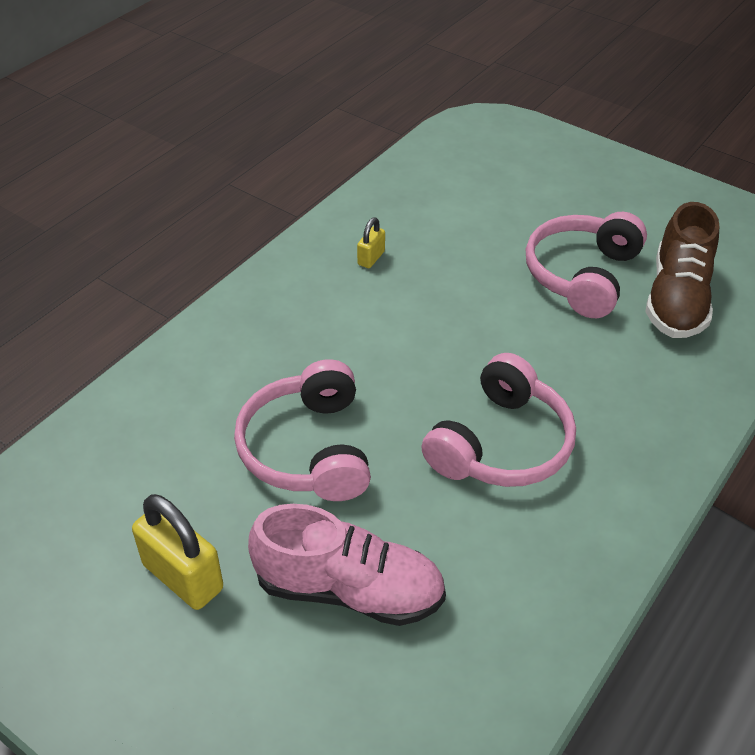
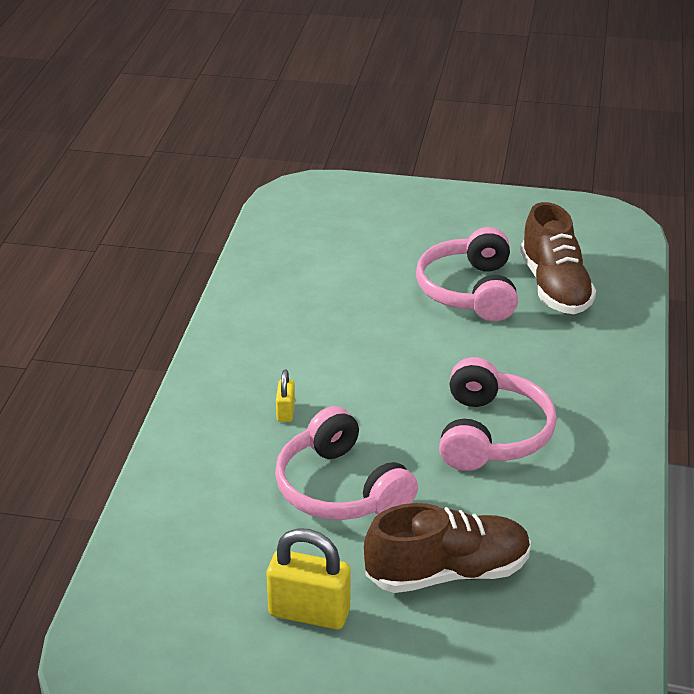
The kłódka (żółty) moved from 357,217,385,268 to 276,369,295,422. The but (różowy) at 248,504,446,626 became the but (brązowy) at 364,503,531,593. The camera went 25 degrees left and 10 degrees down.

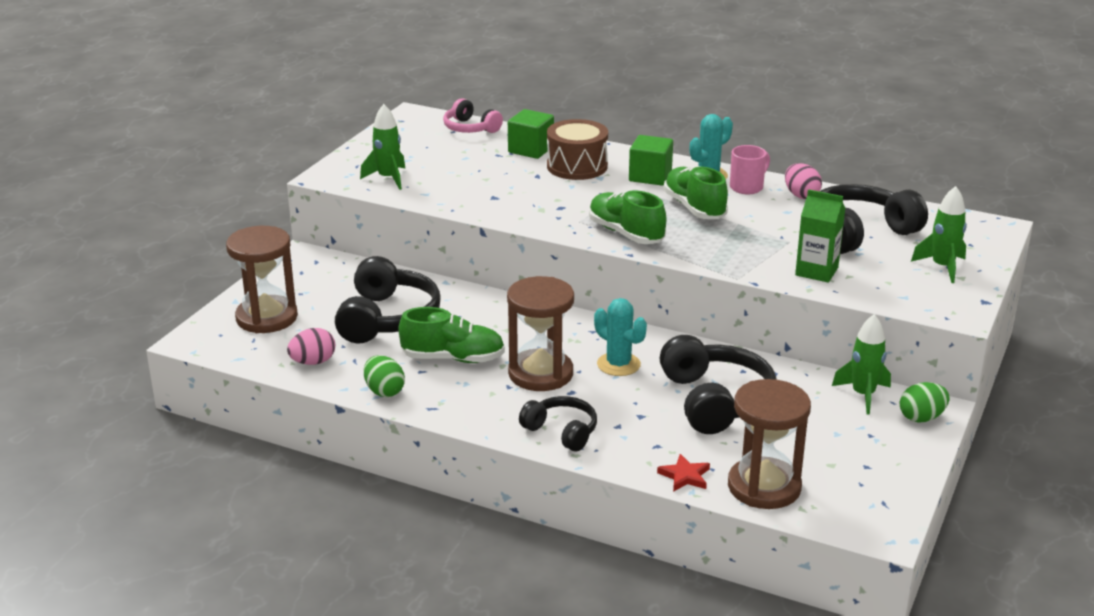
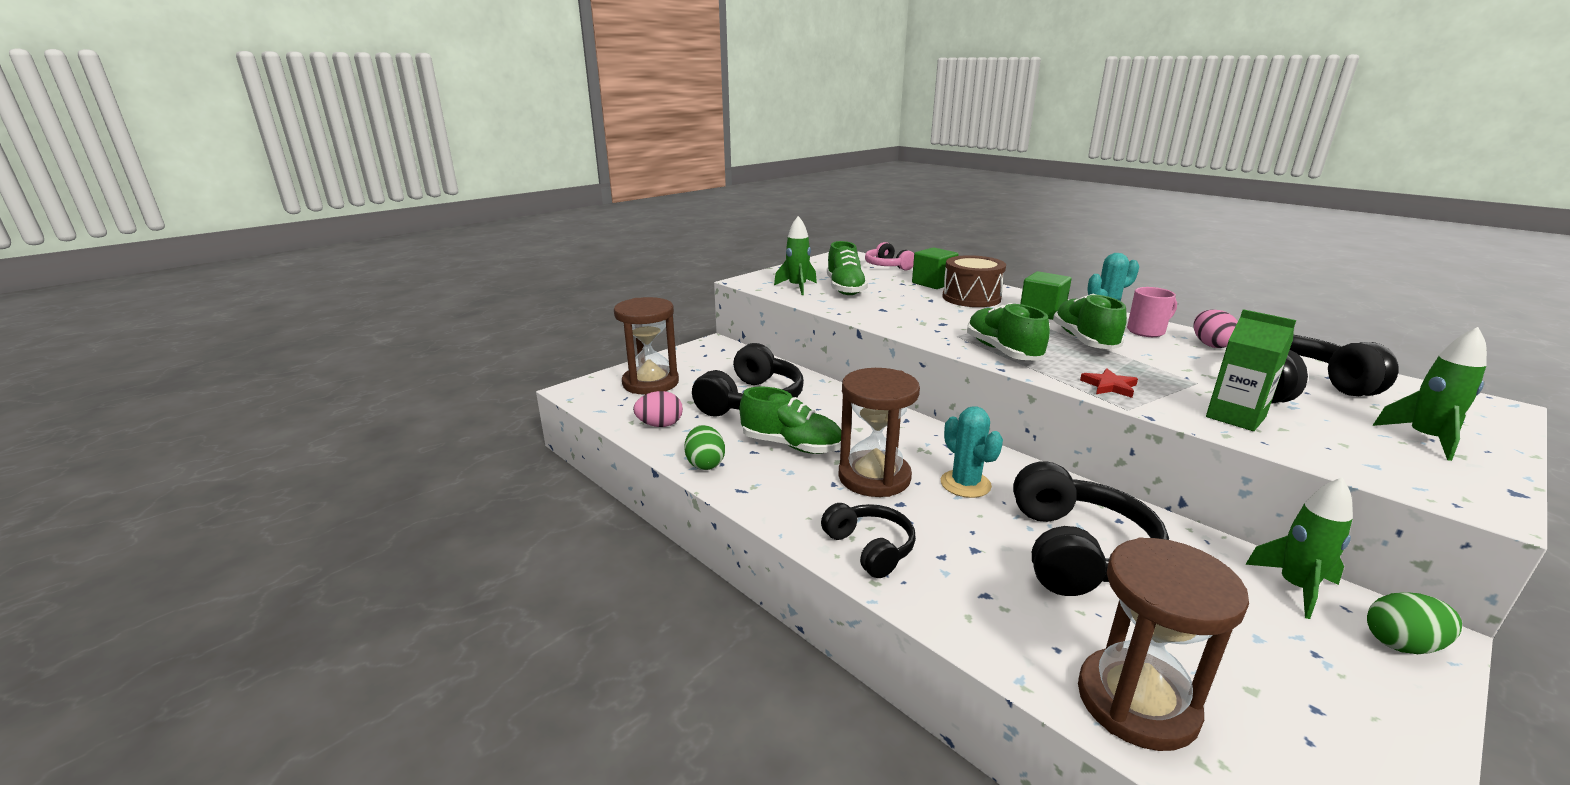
The gwiazda (czerwony) moved from 657,454,710,492 to 1080,368,1138,398. The but (zielony) at 827,241,868,295 appeared. The camera went 20 degrees right and 5 degrees down.

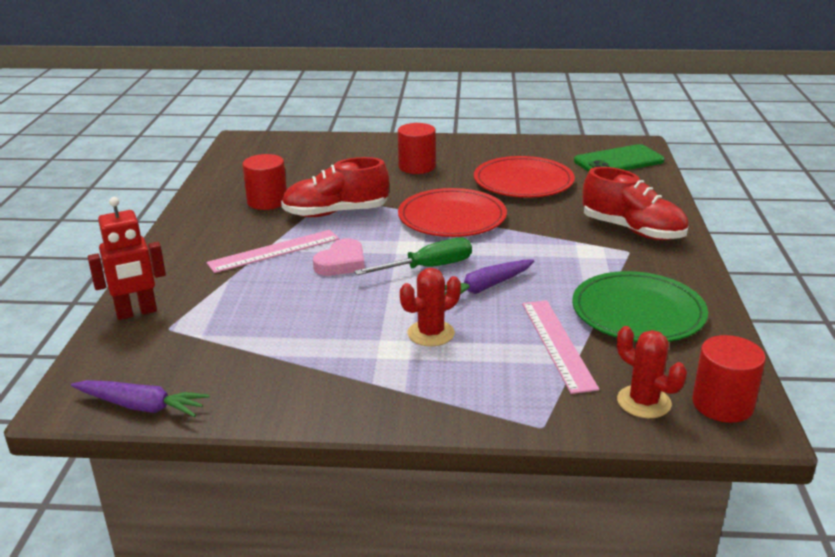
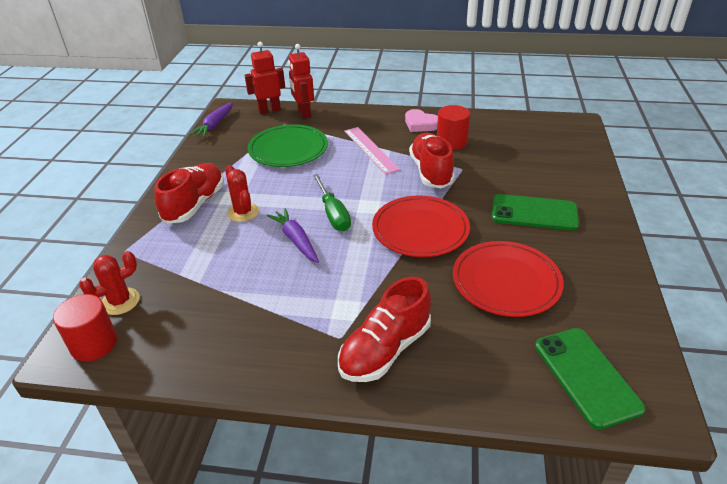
The walec (czerwony) at 398,123,436,174 was replaced by the telefon (zielony) at 492,194,579,231. The serce (różowy) moved from 313,238,365,276 to 405,109,438,132. The talerz (zielony) moved from 572,271,708,342 to 248,124,328,167. The linijka (różowy) at 522,300,599,394 disappeared. The robot (czerwony) at 244,42,285,114 appeared. The but (czerwony) at 154,163,224,224 appeared. The camera went 95 degrees right and 10 degrees up.

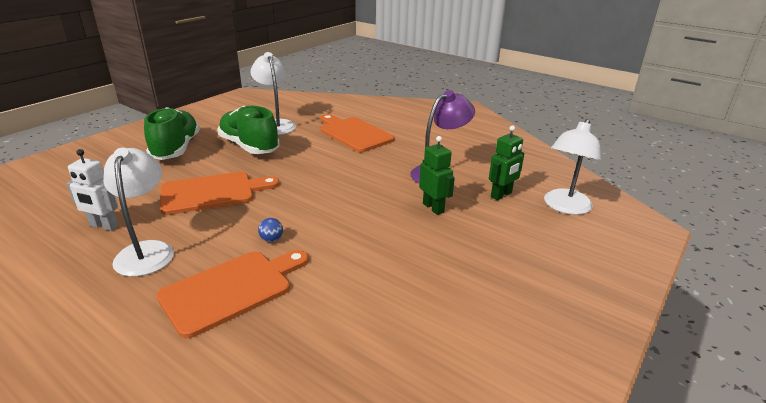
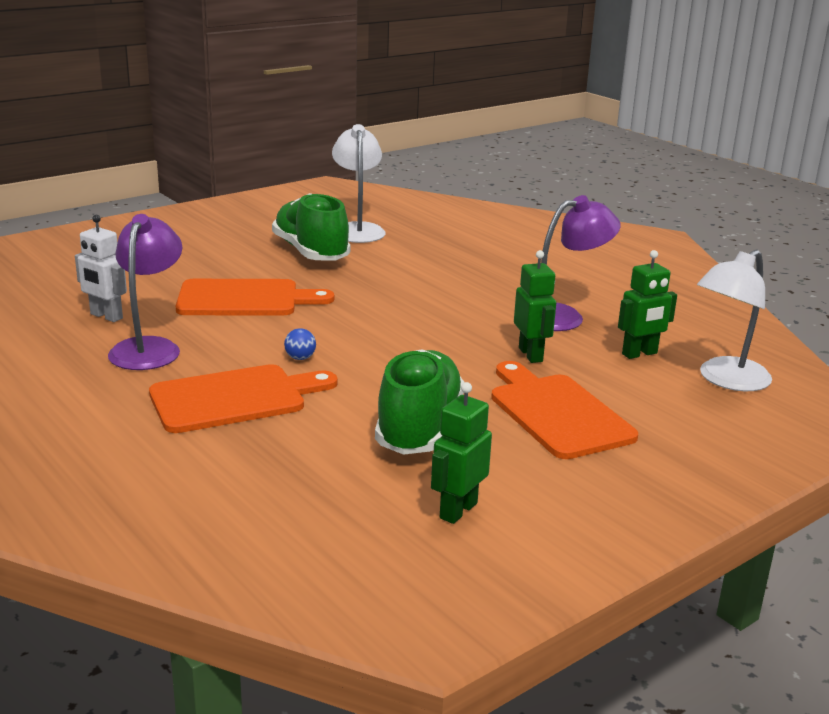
The but (zielony) moved from 144,107,200,160 to 375,349,465,455. The deska do krojenia (pomarańczowy) moved from 320,114,394,152 to 491,361,638,459. The lampka (biały) at 103,148,174,277 became the lampka (fioletowy) at 108,214,182,370. The robot (zielony) at 431,382,492,524 appeared. The camera went 15 degrees right and 5 degrees down.

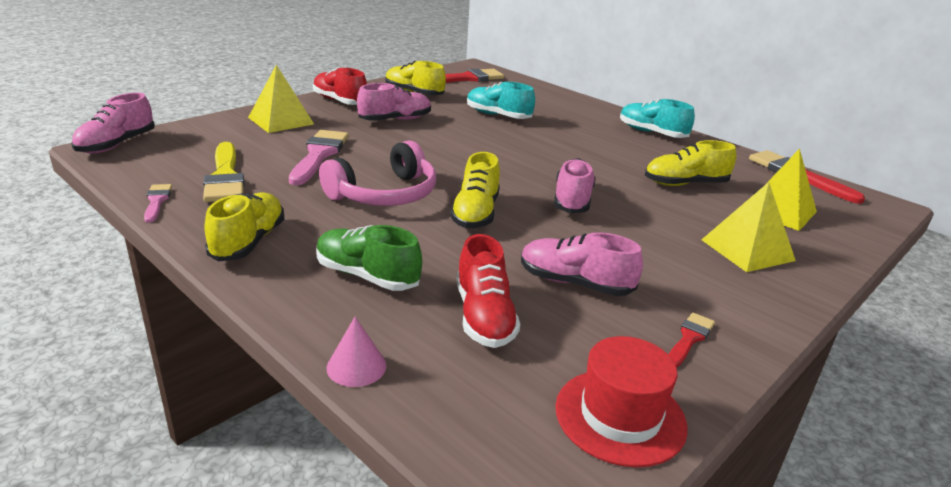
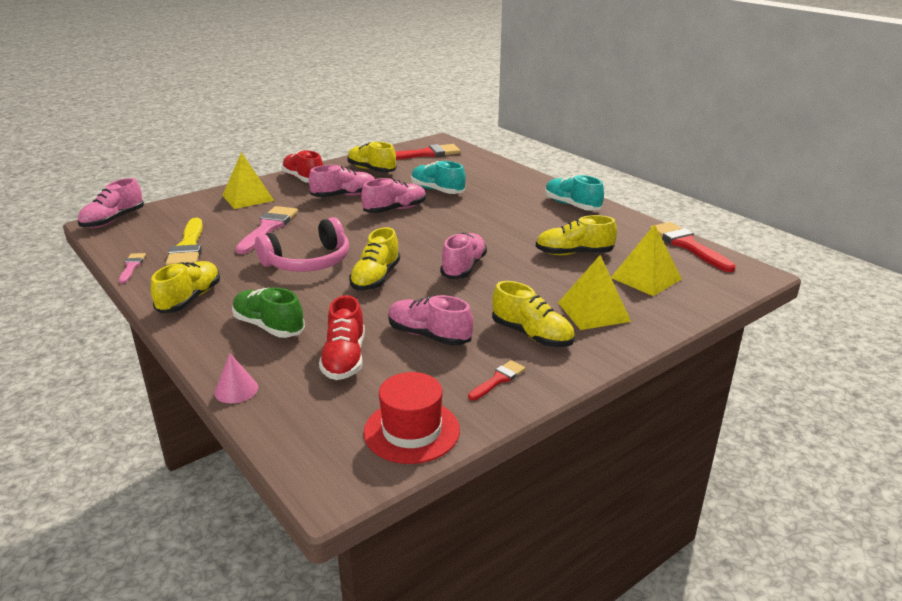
The but (różowy) at 361,178,426,213 appeared. The but (żółty) at 492,281,575,347 appeared. The camera went 10 degrees right and 0 degrees up.

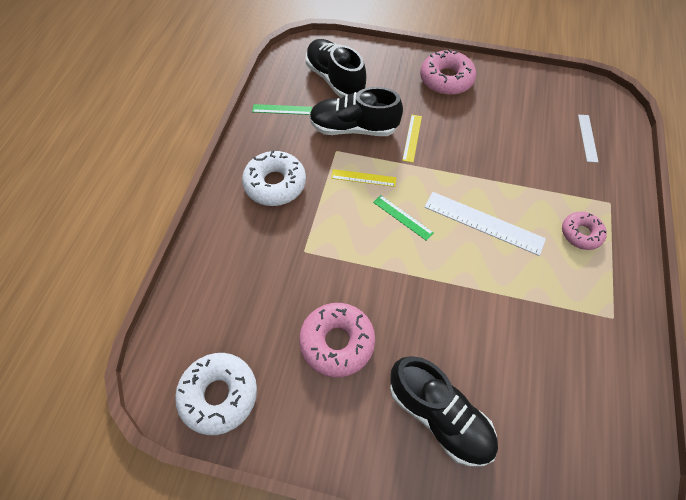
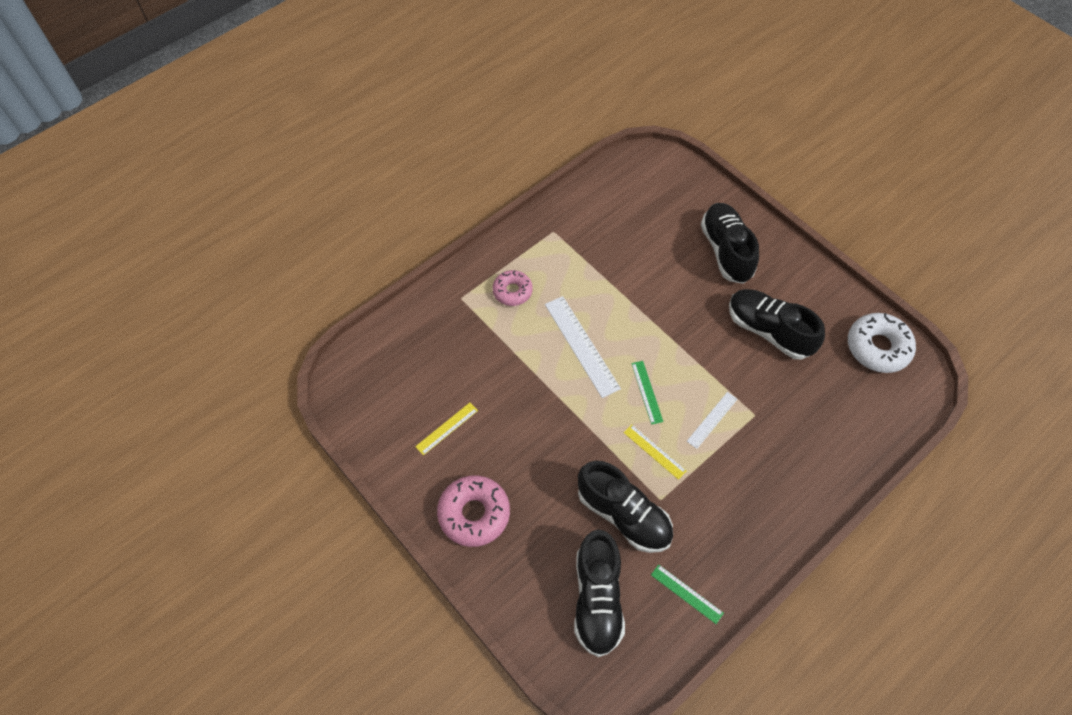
The linijka (żółty) moved from 402,115,422,163 to 415,403,478,455. The linijka (biały) moved from 578,115,598,163 to 687,392,737,449. The donut (biały) at 242,151,306,206 disappeared. The donut (różowy) at 299,303,375,378 was replaced by the but (czarny) at 729,289,825,360. The camera went 145 degrees left and 0 degrees up.

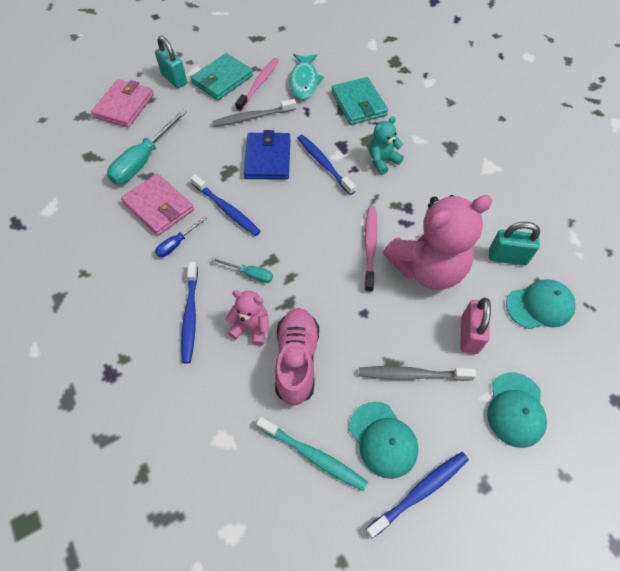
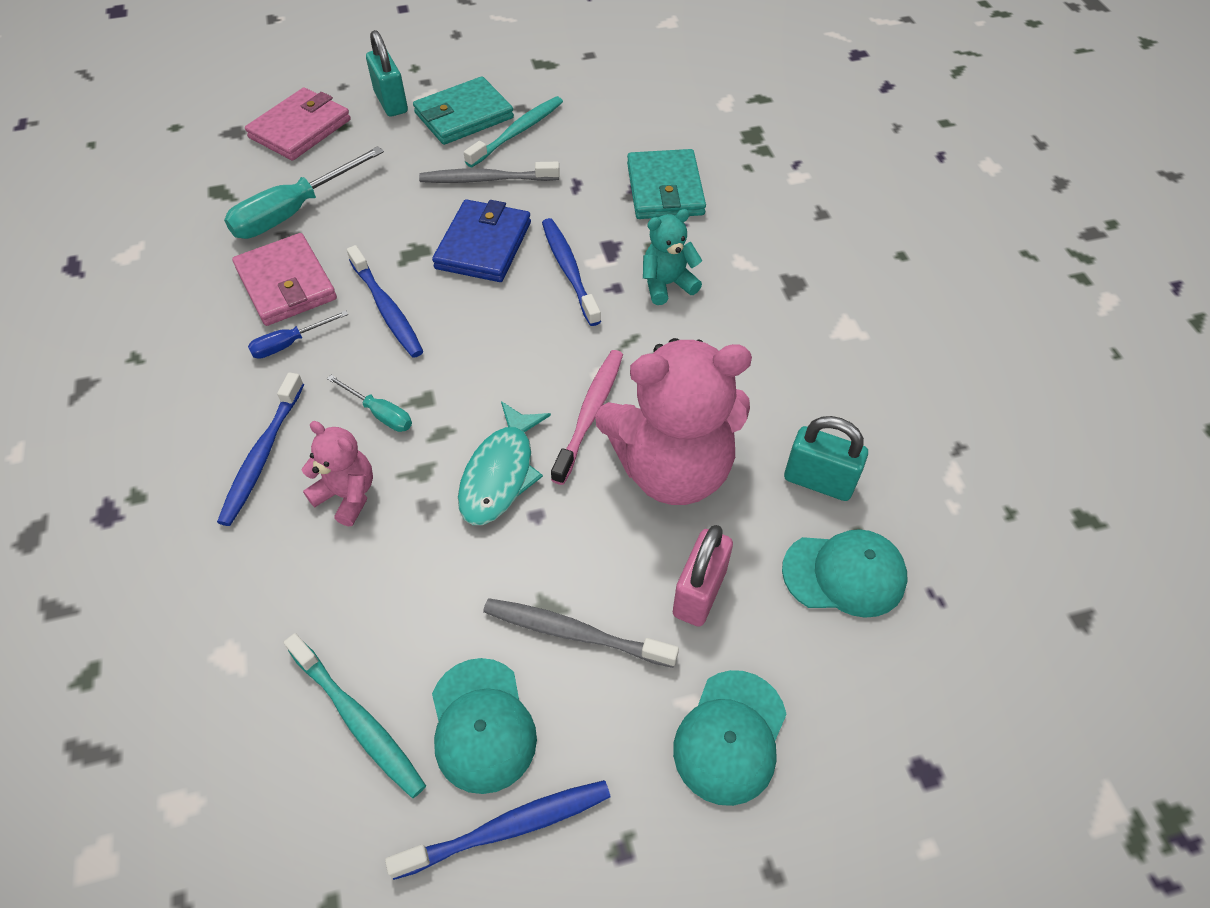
The ryba (turkusowy) moved from 290,54,324,99 to 458,401,551,525. The szczoteczka do zębów (różowy) at 235,58,279,112 became the szczoteczka do zębów (turkusowy) at 464,96,563,167. The but (różowy) at 275,308,319,406 disappeared. The camera went 15 degrees right and 5 degrees down.

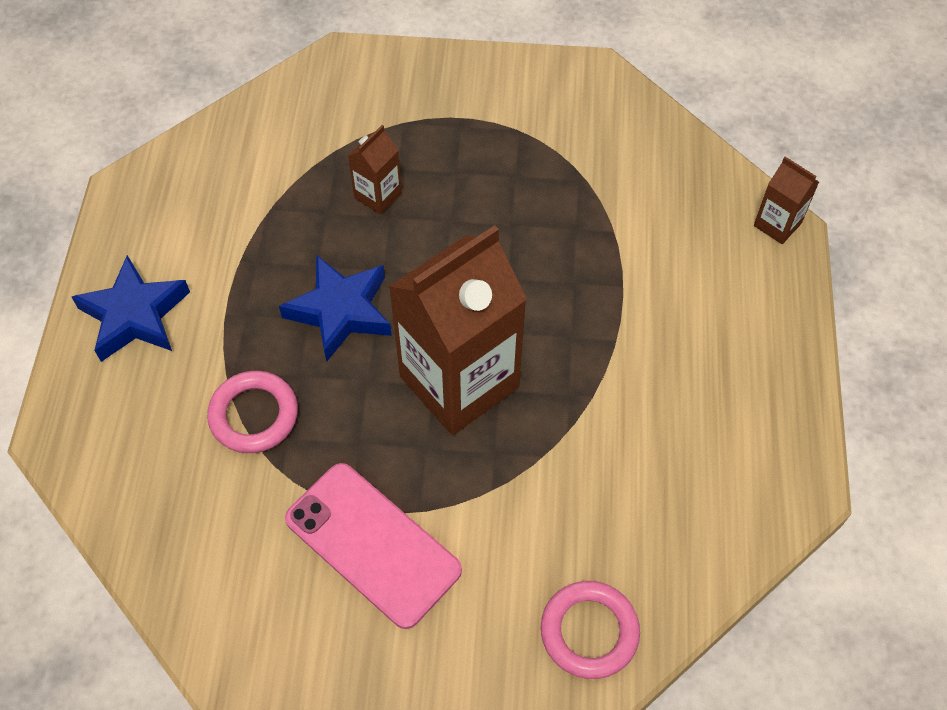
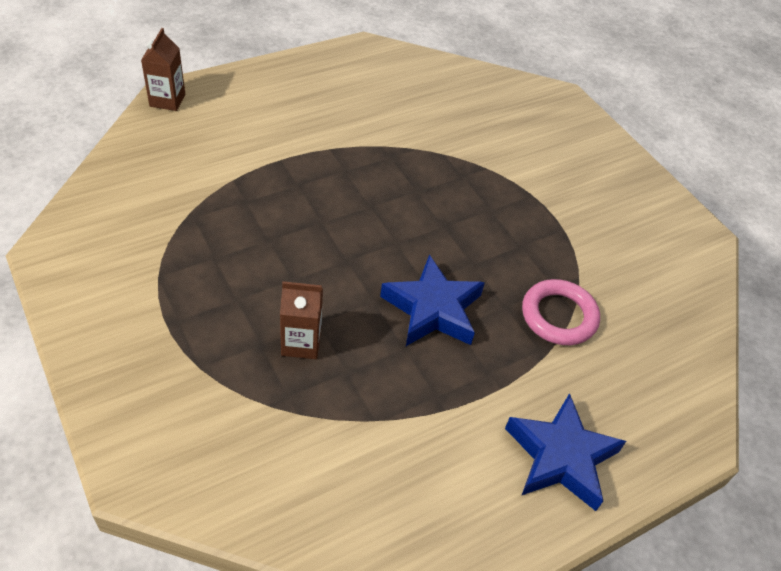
The karton mleka (brązowy) at 388,225,527,435 disappeared. The telefon (różowy) at 285,463,462,629 disappeared. The pierścień (różowy) at 541,581,640,679 disappeared. The camera went 130 degrees left and 10 degrees down.

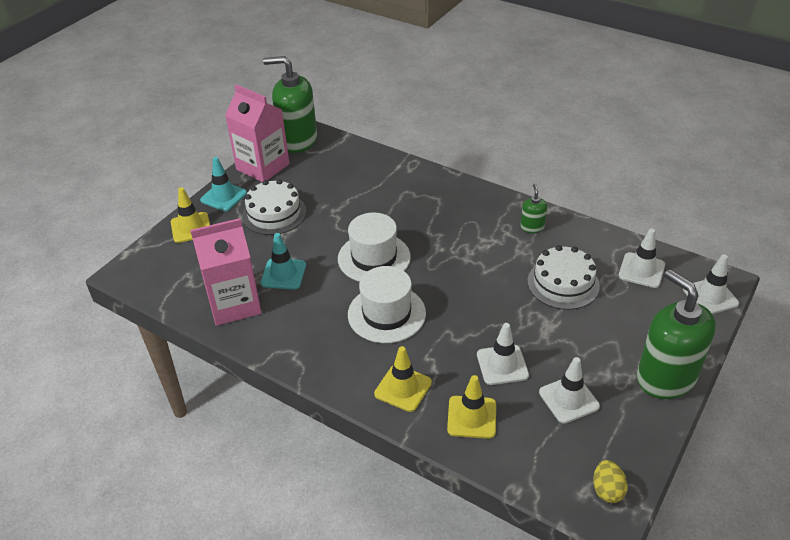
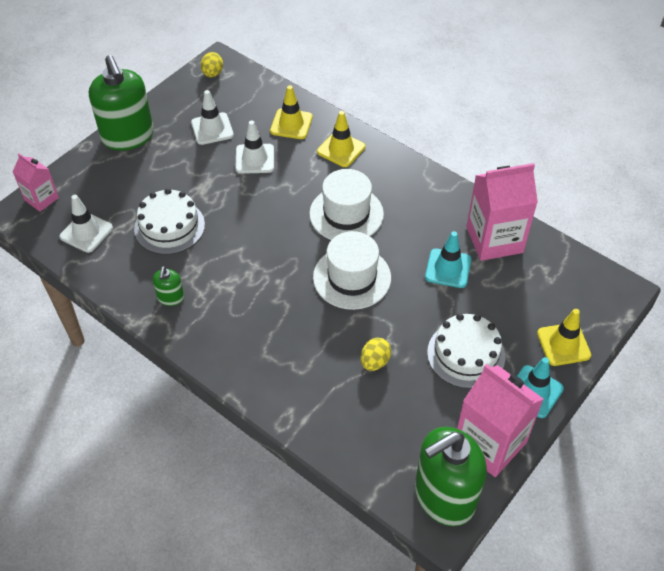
The dozownik mydła (zielony) at 263,56,317,153 turned 135 degrees clockwise. The pachołek (biały) at 683,254,739,314 was replaced by the karton mleka (różowy) at 13,153,59,212. The jajko (żółty) at 361,338,391,371 appeared. The camera went 175 degrees left and 10 degrees up.

